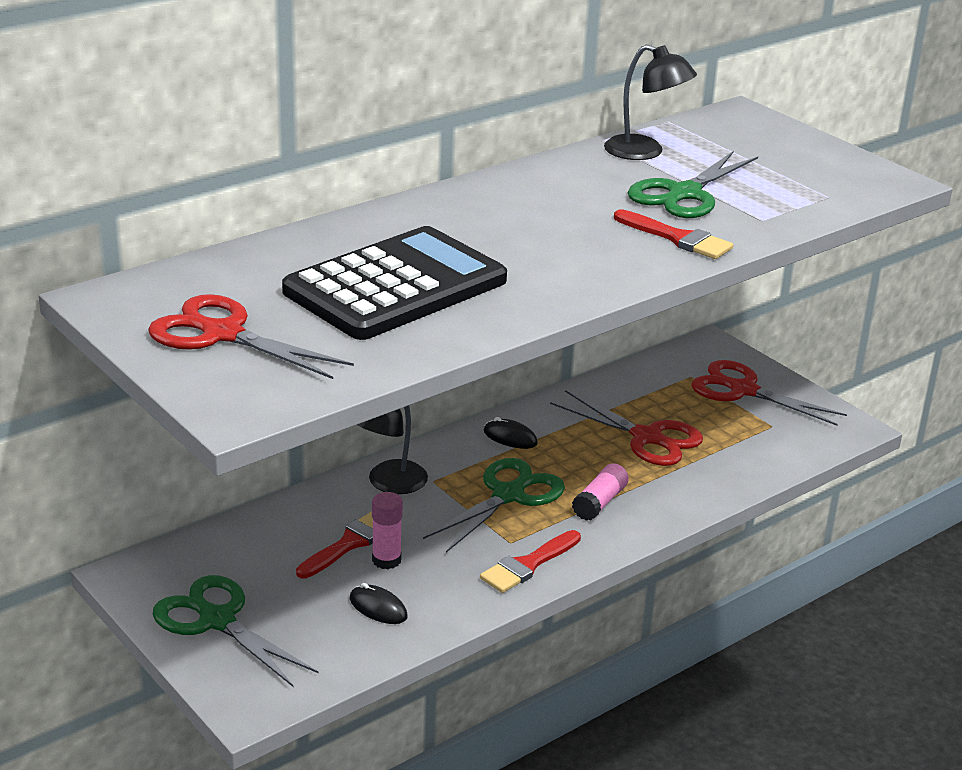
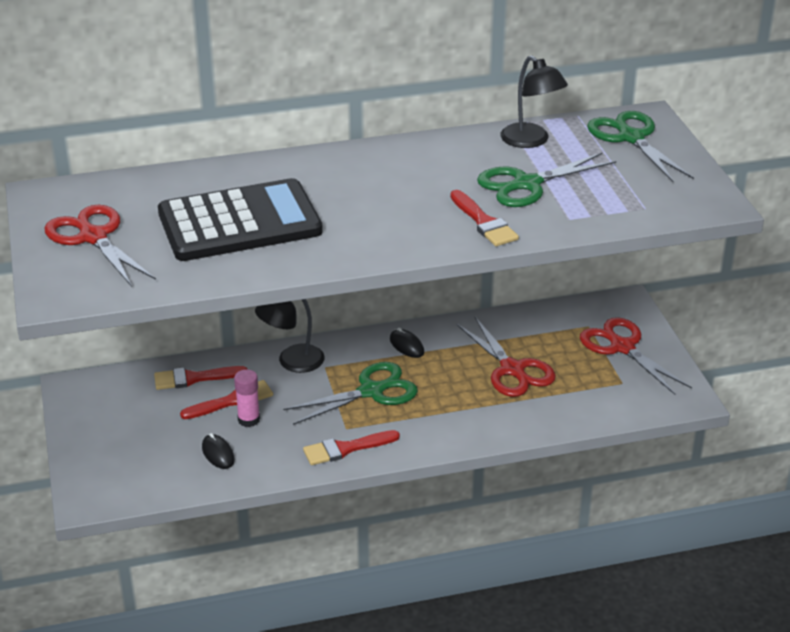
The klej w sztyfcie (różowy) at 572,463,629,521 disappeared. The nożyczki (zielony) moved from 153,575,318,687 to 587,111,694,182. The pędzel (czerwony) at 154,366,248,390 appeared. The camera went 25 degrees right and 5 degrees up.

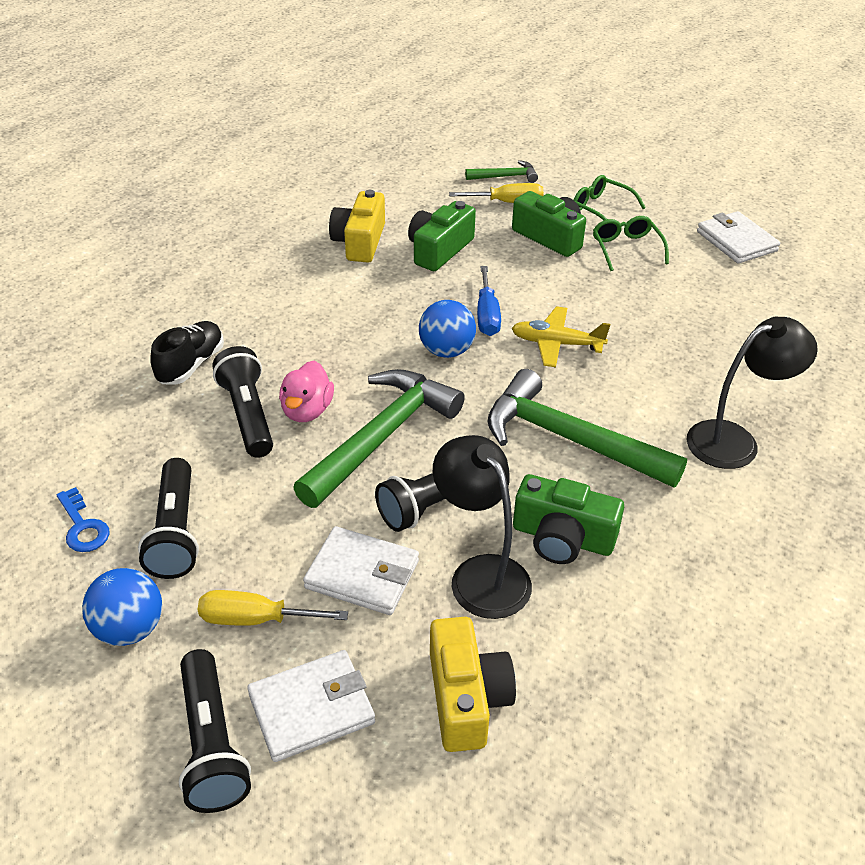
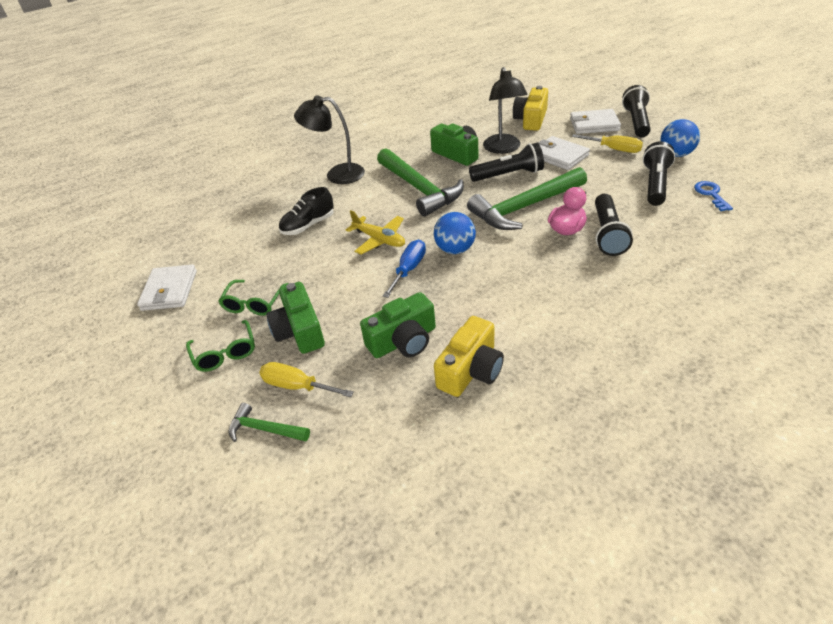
The but (czarny) moved from 150,321,224,384 to 279,187,334,235. The camera went 150 degrees left and 0 degrees up.

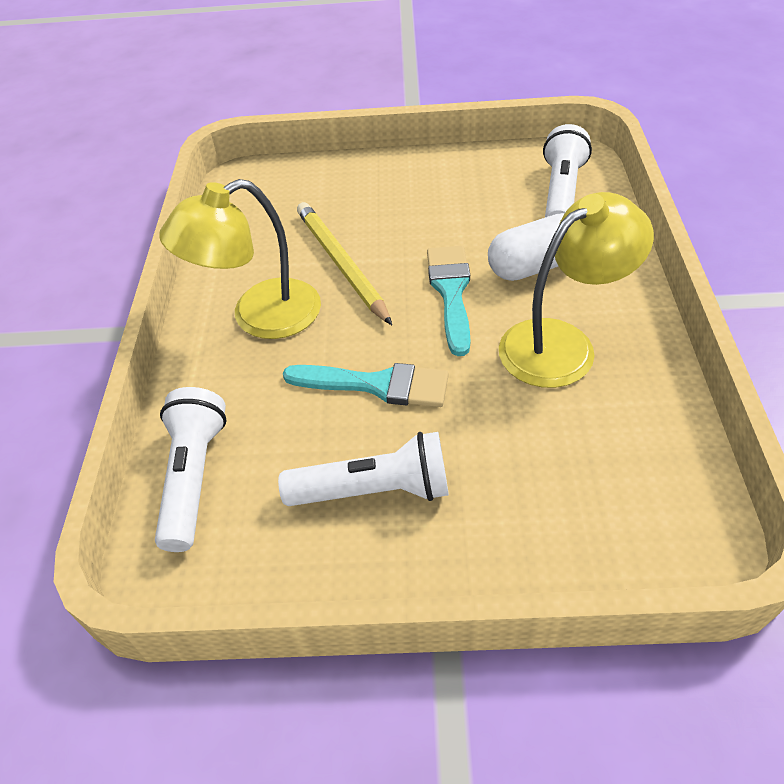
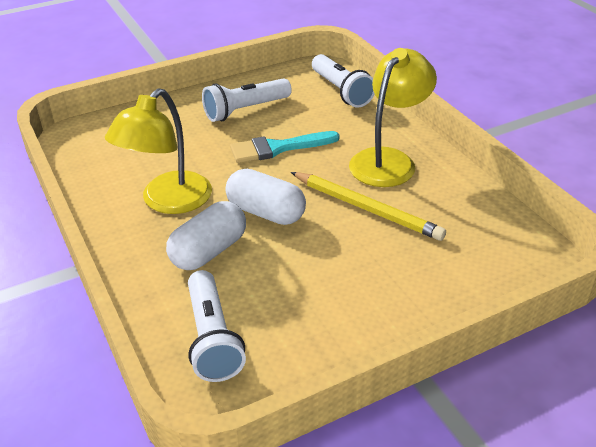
The pędzel (turkusowy) at 427,246,470,356 was replaced by the kapsułka (biały) at 225,169,306,225. The camera went 150 degrees right and 10 degrees down.

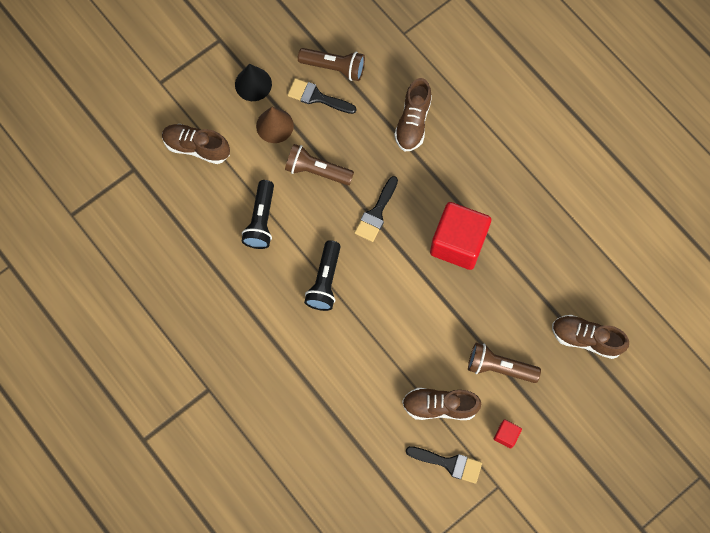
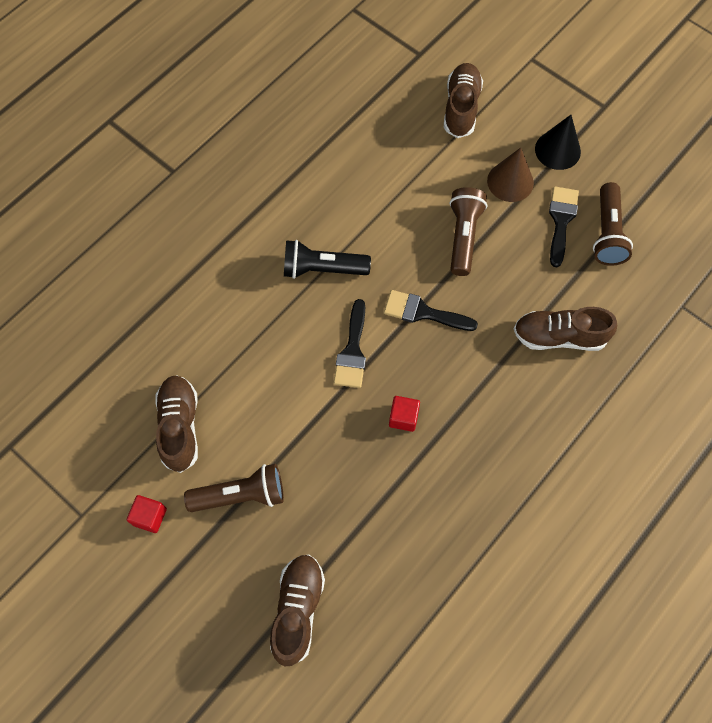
The latarka (czarny) at 242,180,274,249 disappeared. The sześcian (czerwony) at 430,202,491,270 changed to 0.42 times the size. The latarka (brązowy) at 468,343,541,383 turned 75 degrees clockwise. The pędzel (czarny) moved from 406,446,482,484 to 334,299,366,388. The camera went 80 degrees right and 5 degrees down.

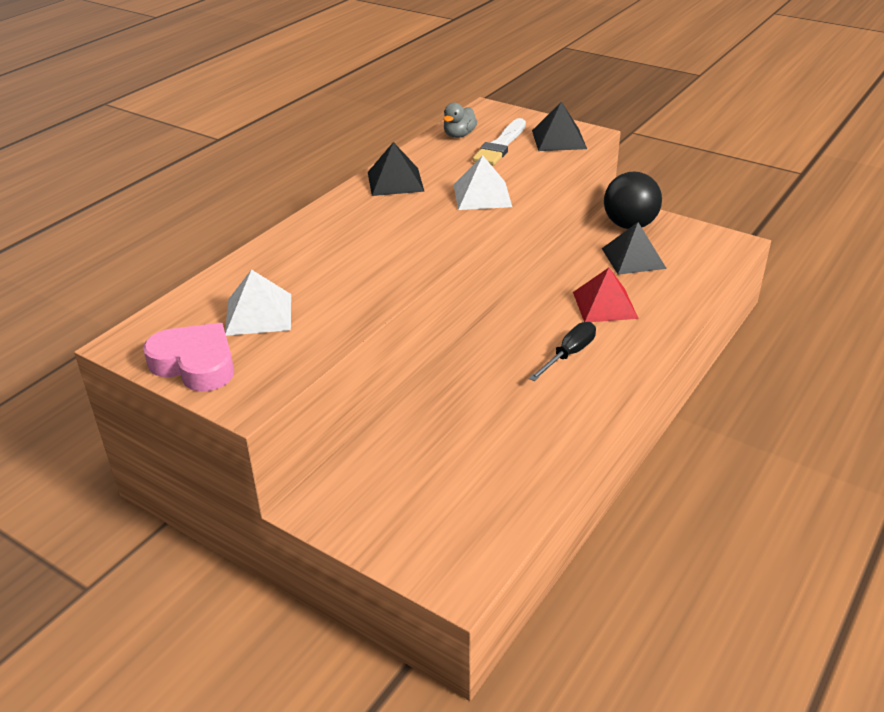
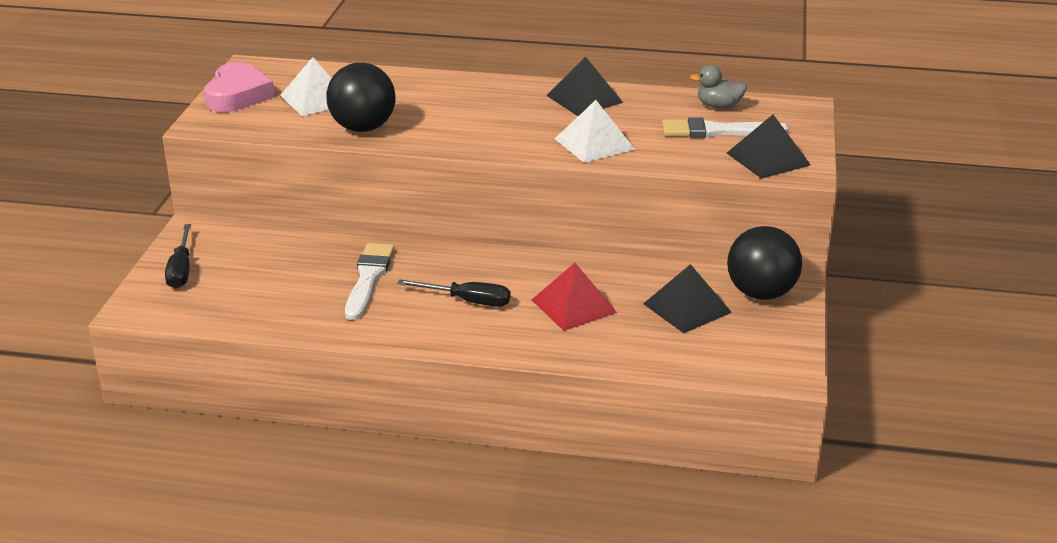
The piłka (czarny) at 326,63,396,132 appeared. The śrubokręt (czarny) at 165,224,191,289 appeared. The pędzel (biały) at 345,243,395,320 appeared. The camera went 65 degrees right and 5 degrees down.

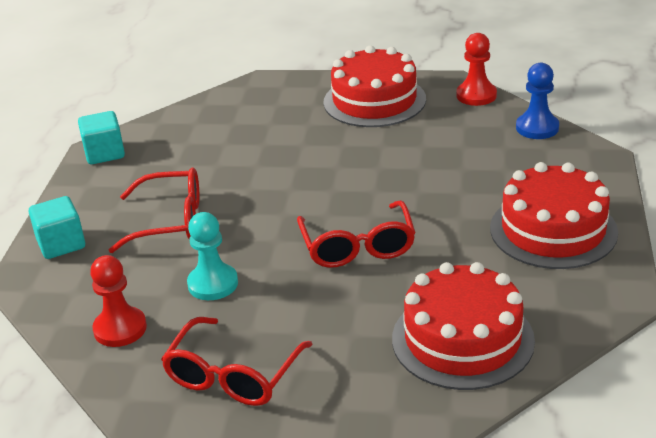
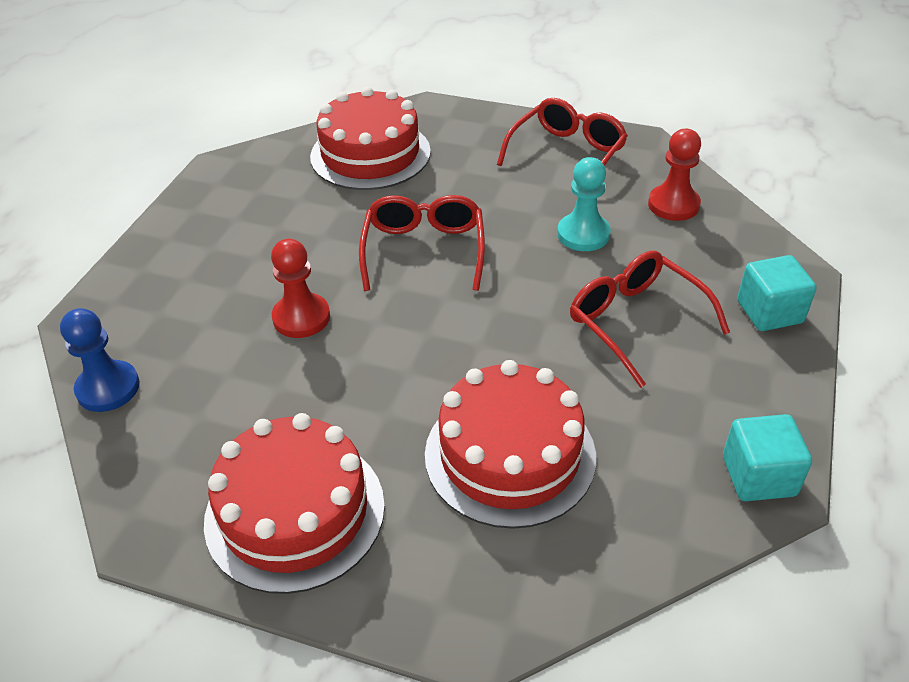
The pionek (czerwony) moved from 456,33,497,106 to 271,239,330,338. The tort (czerwony) moved from 490,162,618,269 to 425,360,596,529. The okulary (czerwony) at 108,167,199,253 turned 45 degrees clockwise. The camera went 170 degrees left and 10 degrees up.

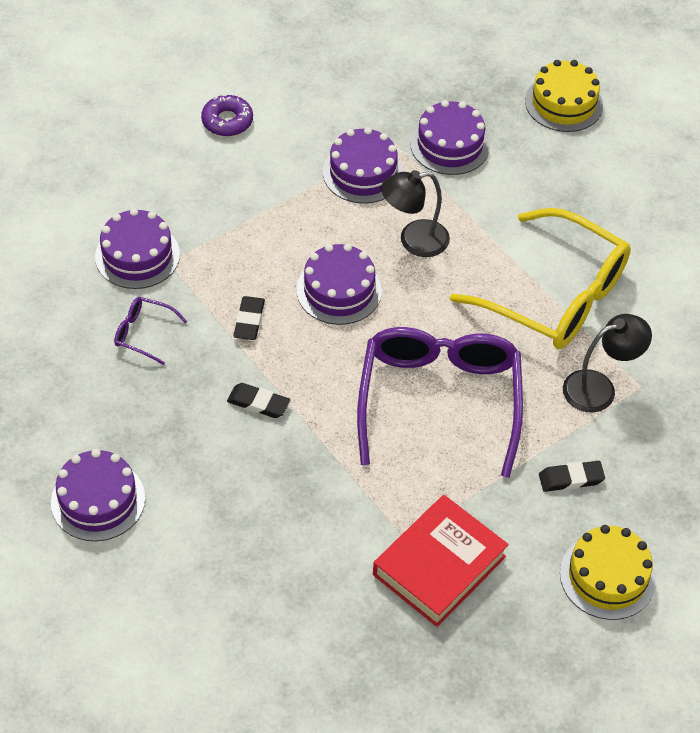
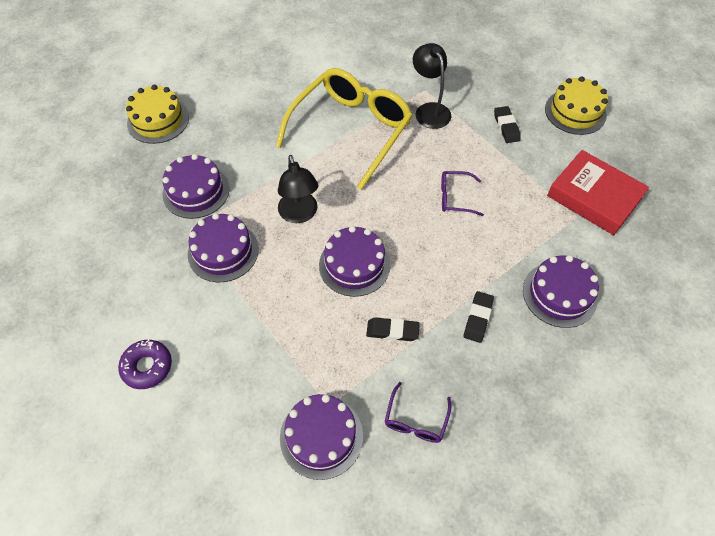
The okulary (fioletowy) at 357,327,523,478 changed to 0.41 times the size. The tort (fioletowy) moved from 51,449,145,541 to 523,255,599,328. The camera went 90 degrees left and 5 degrees up.

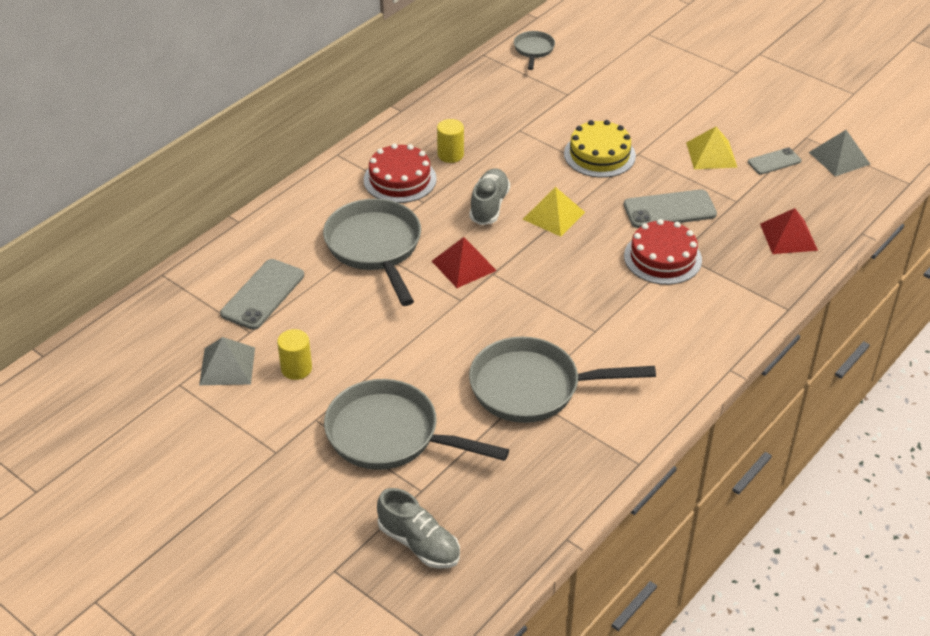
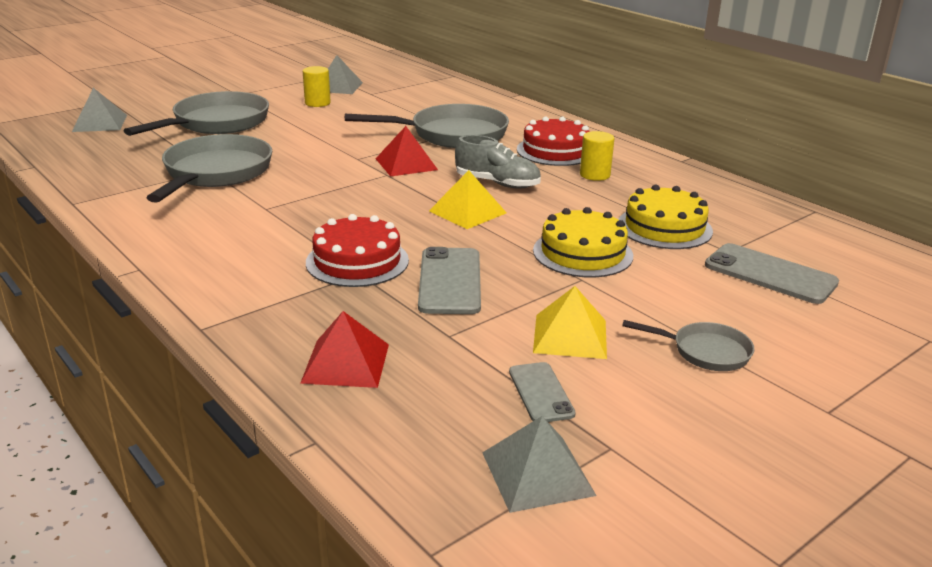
The patelnia (szary) moved from 514,31,555,70 to 622,320,755,371. The telefon (szary) moved from 220,259,304,330 to 705,243,839,304. The but (szary) at 377,488,460,569 was replaced by the piramida (szary) at 72,88,127,132. The tort (żółty) at 618,185,713,249 appeared. The camera went 100 degrees right and 15 degrees down.

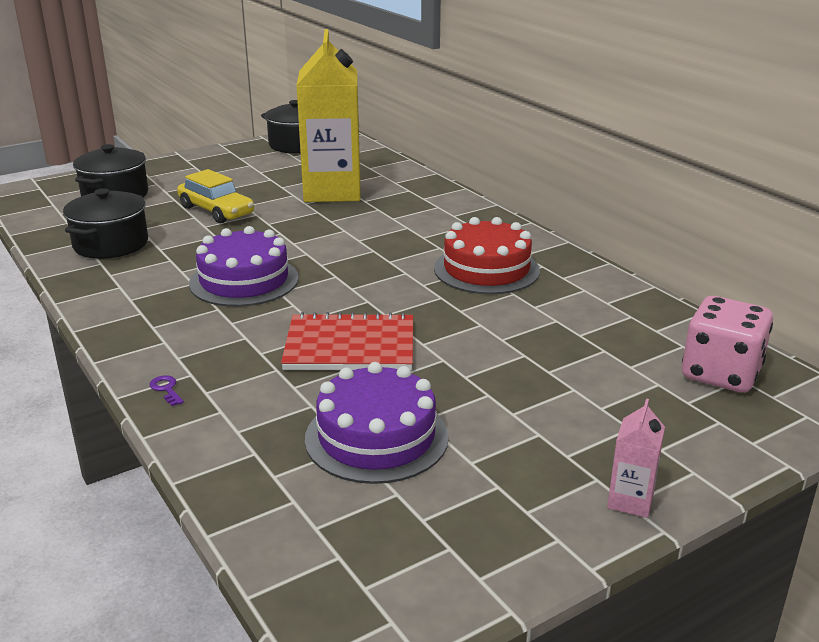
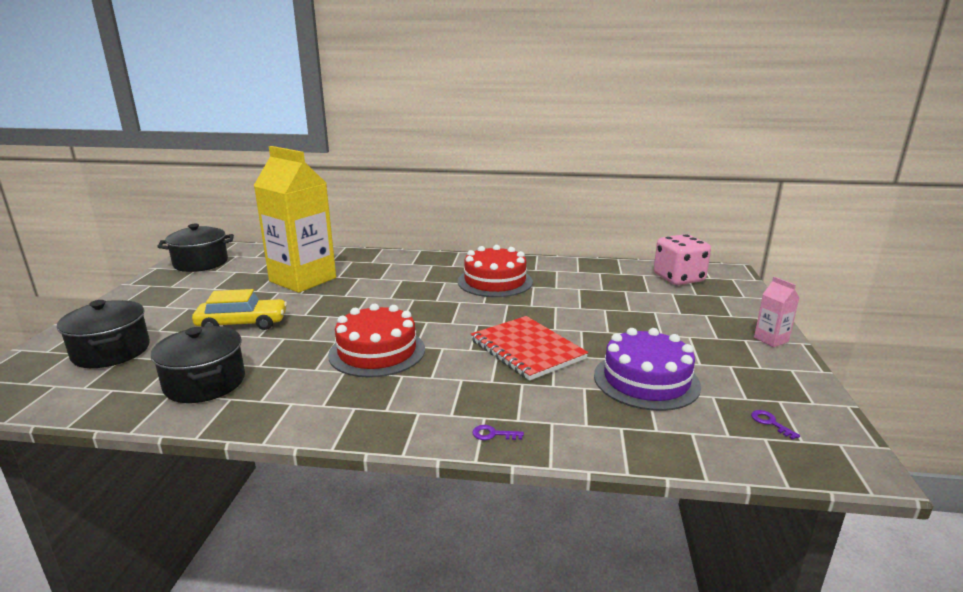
The tort (fioletowy) at 189,226,299,307 became the tort (czerwony) at 328,304,425,378. The zeszyt (czerwony) at 281,312,413,370 turned 75 degrees counterclockwise. The klucz (fioletowy) at 751,410,800,440 appeared. The camera went 50 degrees left and 5 degrees down.

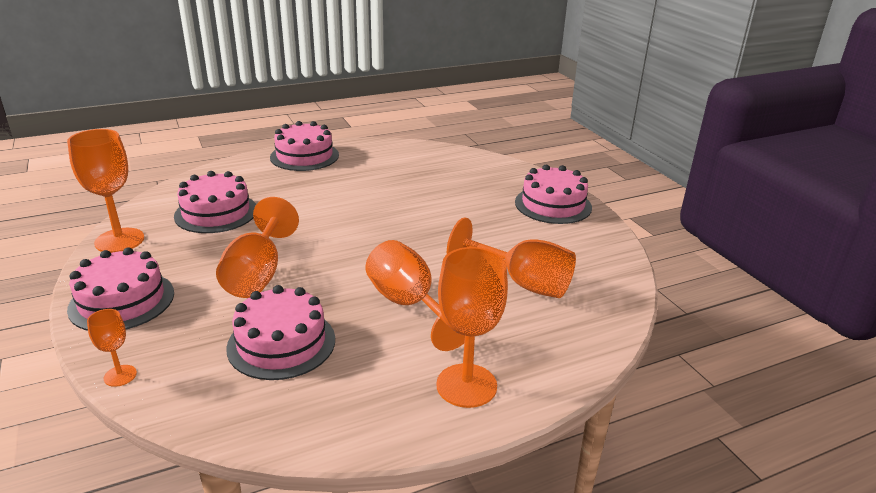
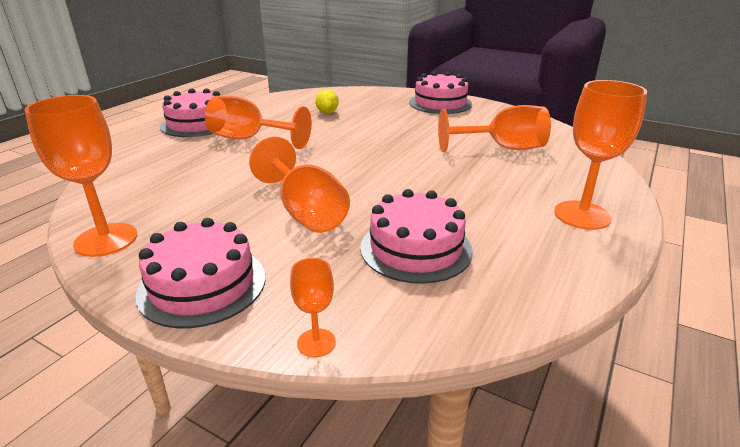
The tort (różowy) at 174,171,256,233 disappeared. The kielich (pomarańczowy) moved from 365,240,465,351 to 205,96,312,149. The cytryna (żółty) at 315,89,339,113 appeared. The camera went 35 degrees left and 0 degrees up.

